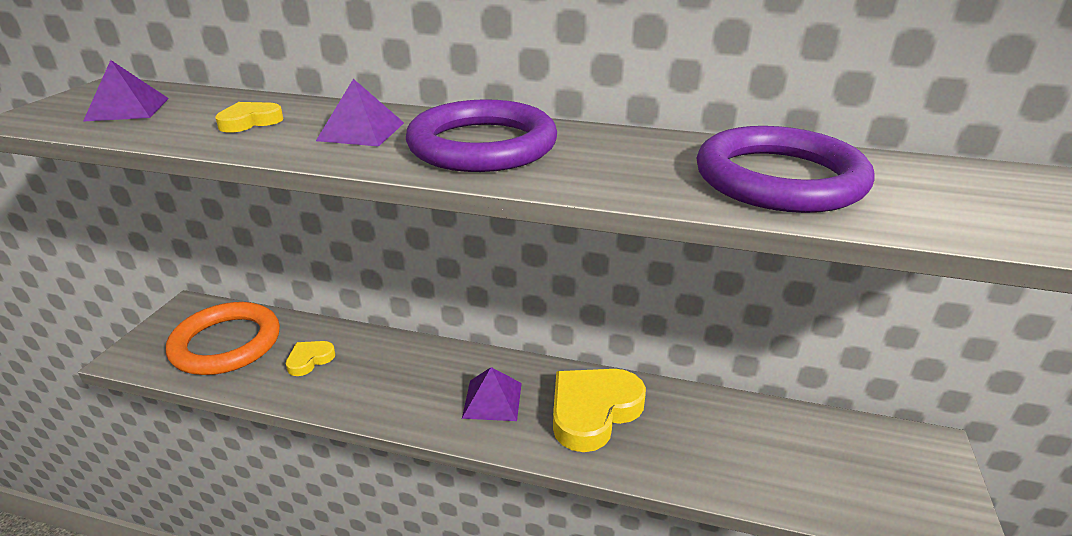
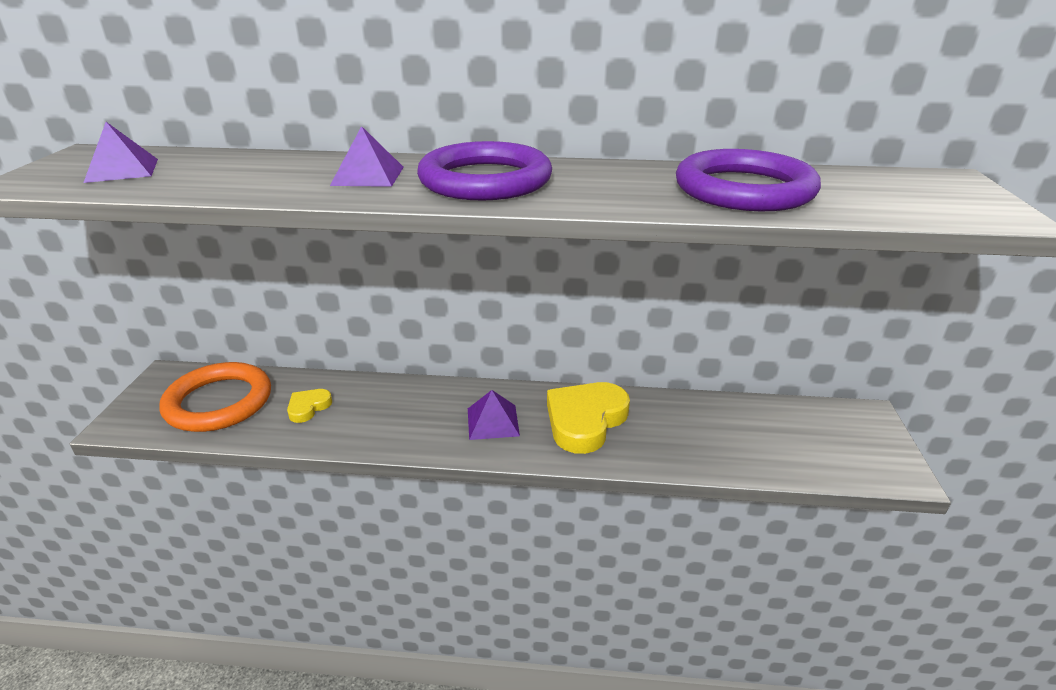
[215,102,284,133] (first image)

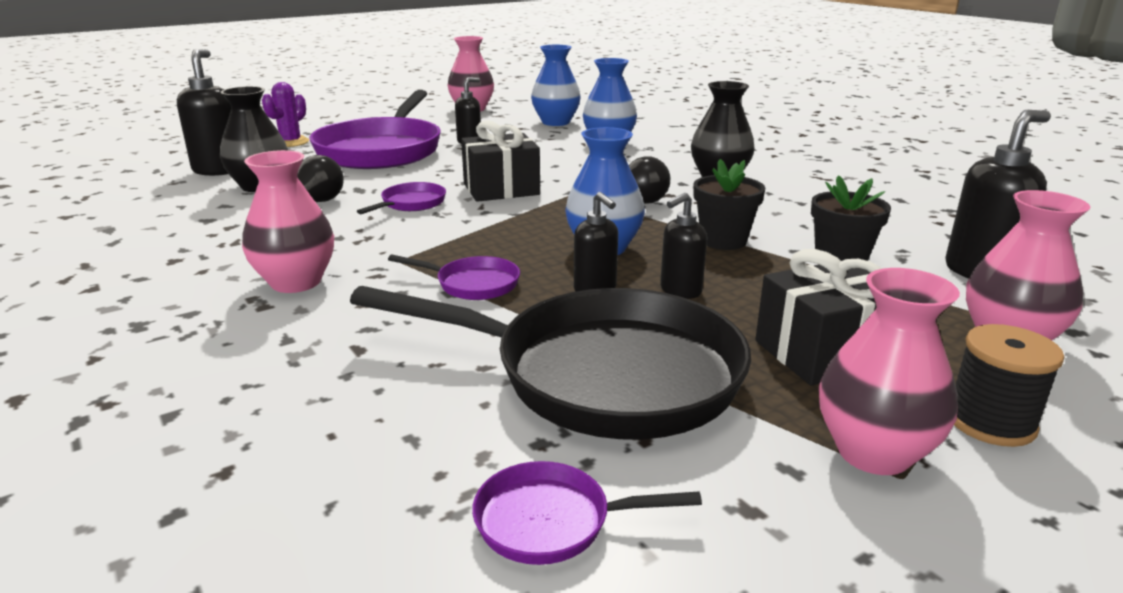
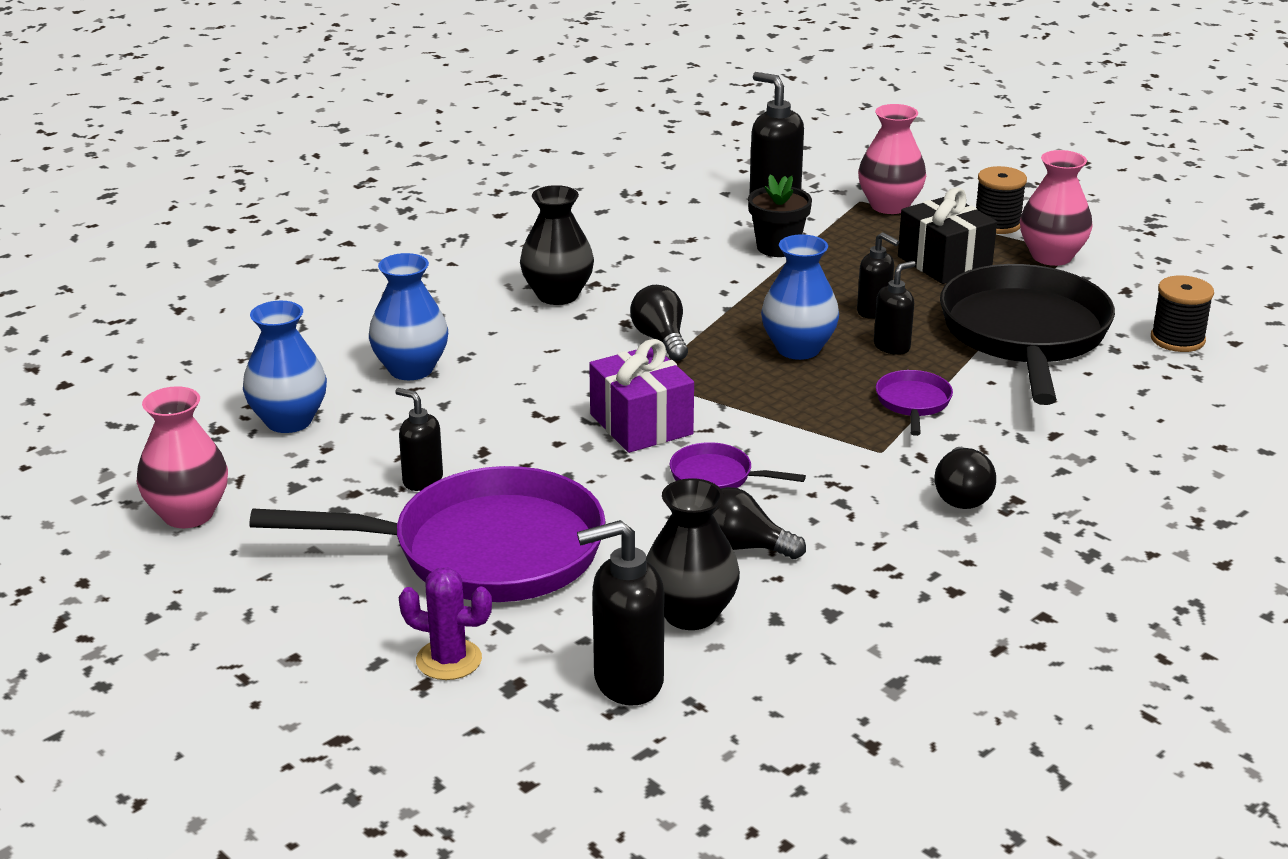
[934,446,996,509]
[589,339,694,453]
[1151,275,1214,352]
[694,159,765,250] (first image)

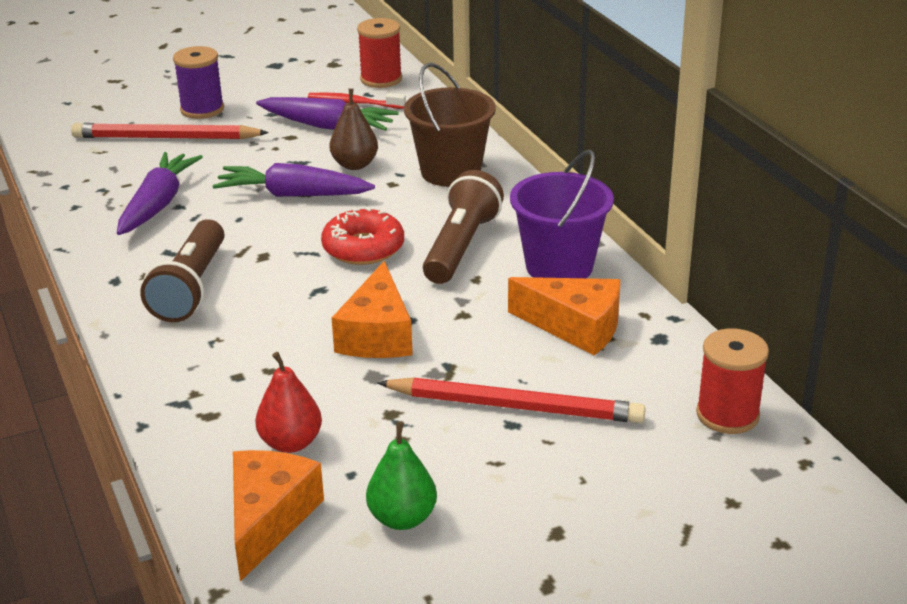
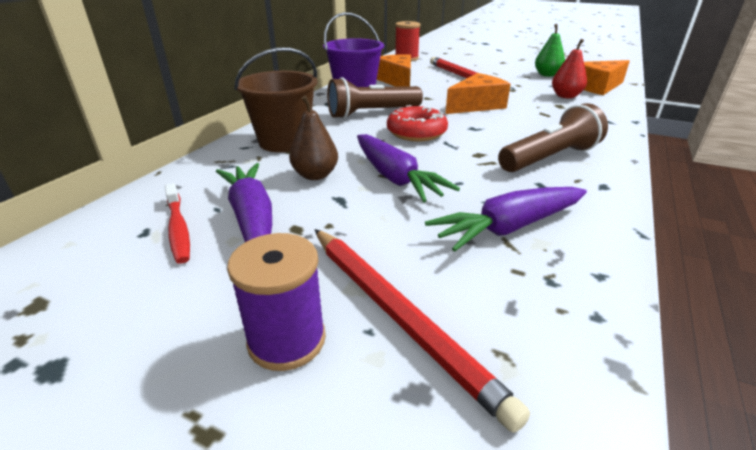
[357,18,402,88] (first image)

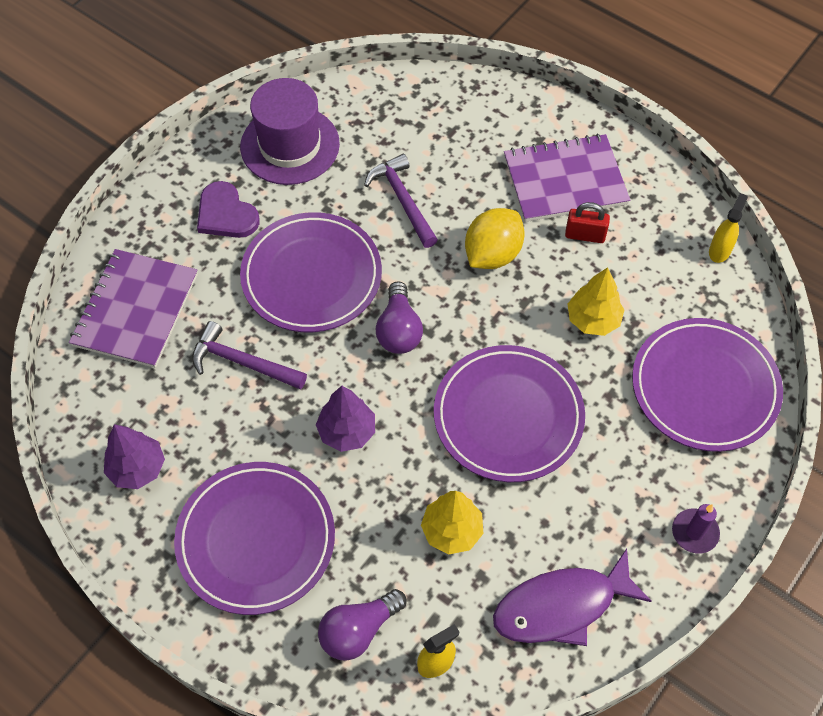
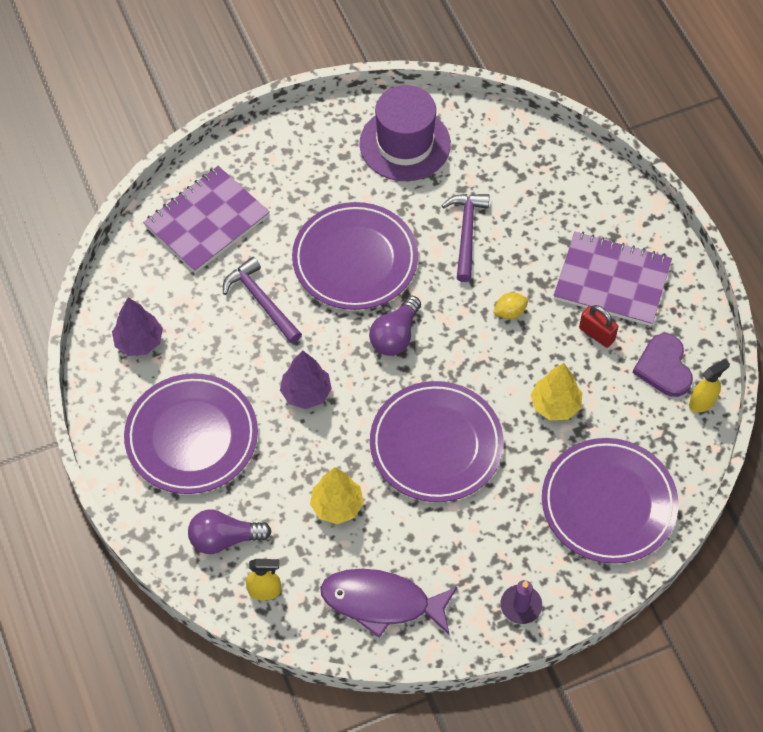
[633,334,693,397]
[493,293,528,319]

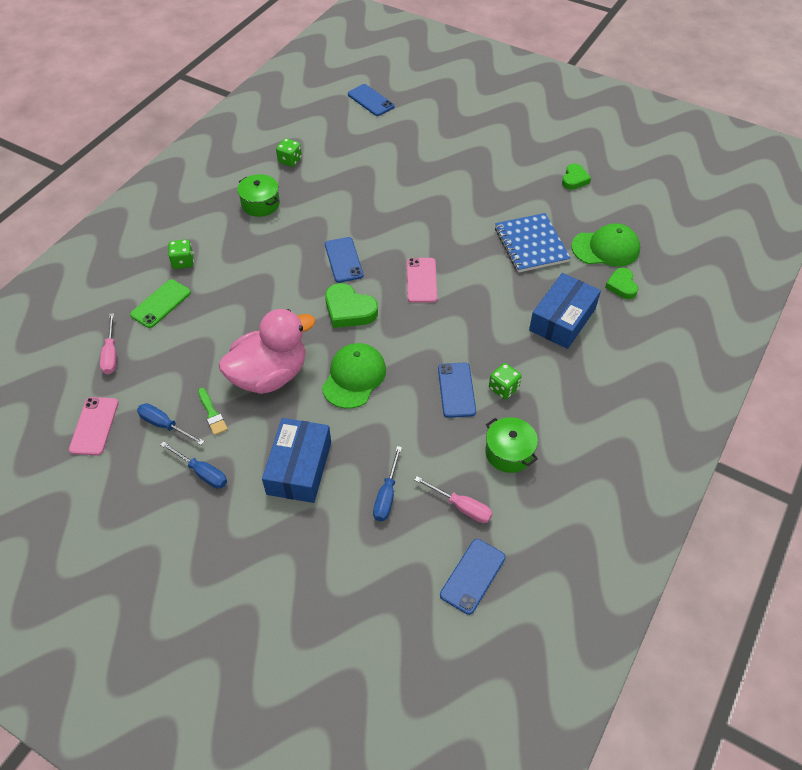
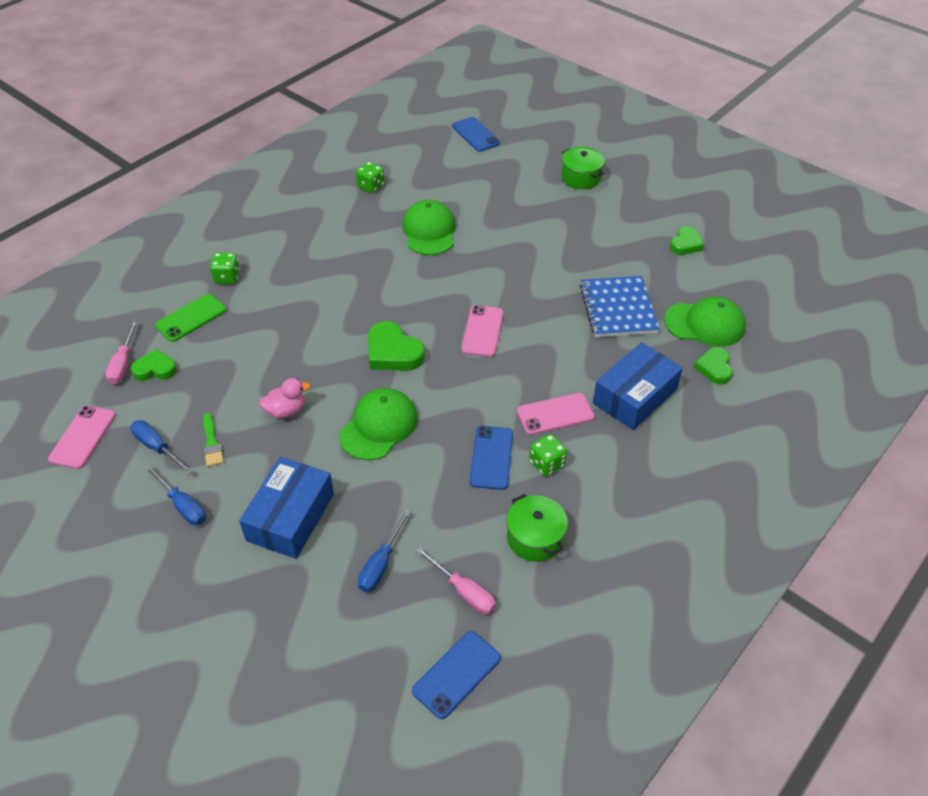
[260,378,311,418]
[561,147,605,189]
[325,237,363,283] (first image)
[131,349,177,381]
[402,200,455,255]
[517,393,595,435]

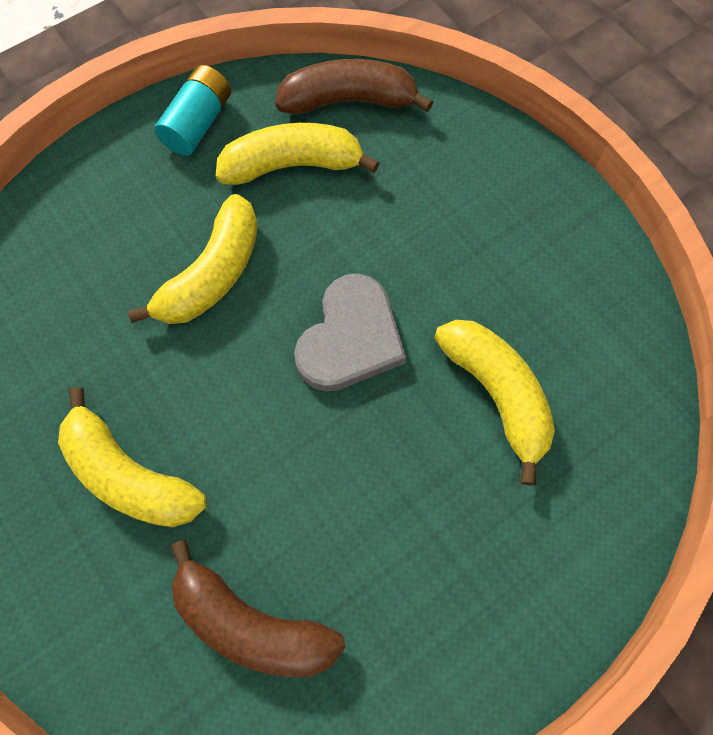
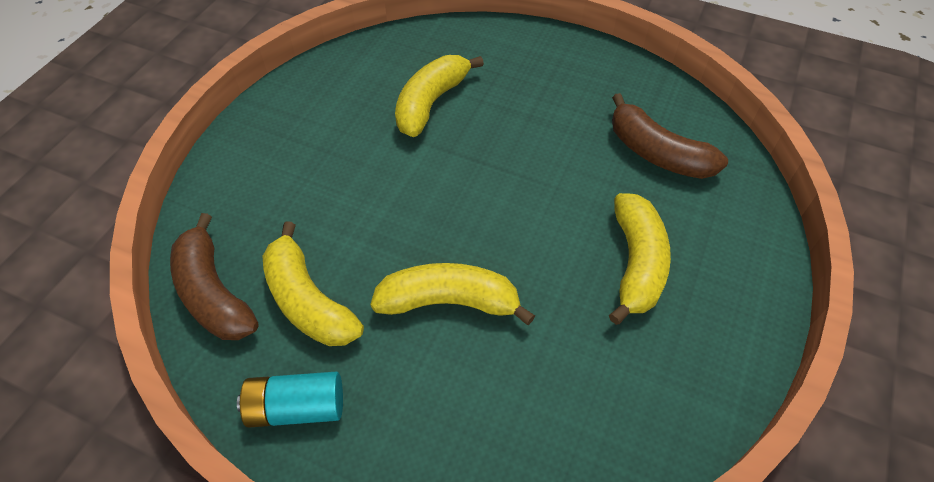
[612,93,728,179]
[294,273,406,392] (first image)

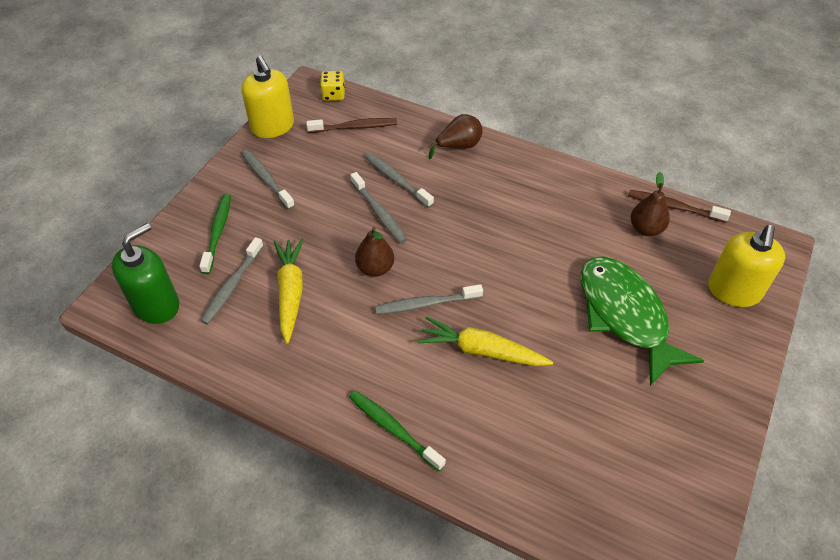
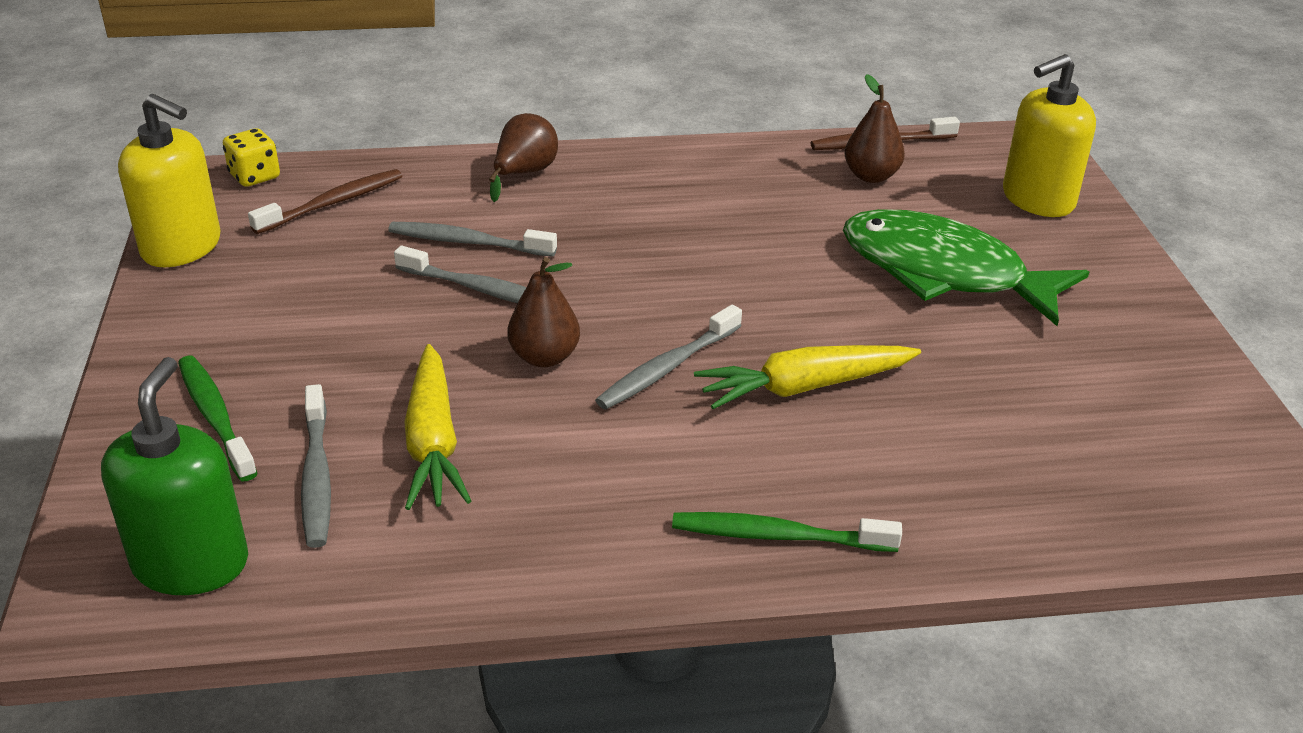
[241,150,295,210] (first image)
[404,344,471,510]
[1003,54,1096,217]

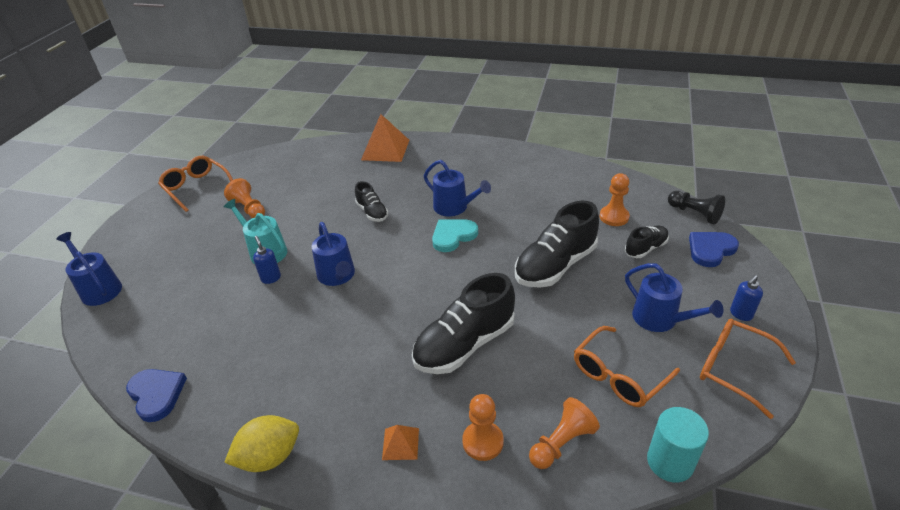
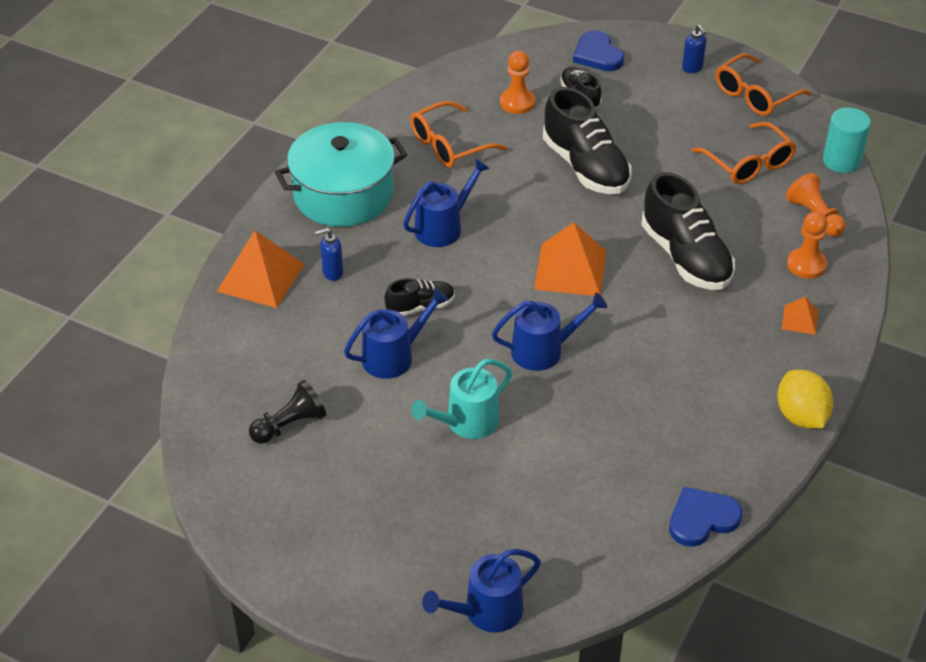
[410,101,507,168]
[224,178,265,218] (first image)
[315,228,343,281]
[432,220,478,252] (first image)
[344,288,449,379]
[249,380,326,444]
[275,122,407,227]
[534,223,606,296]

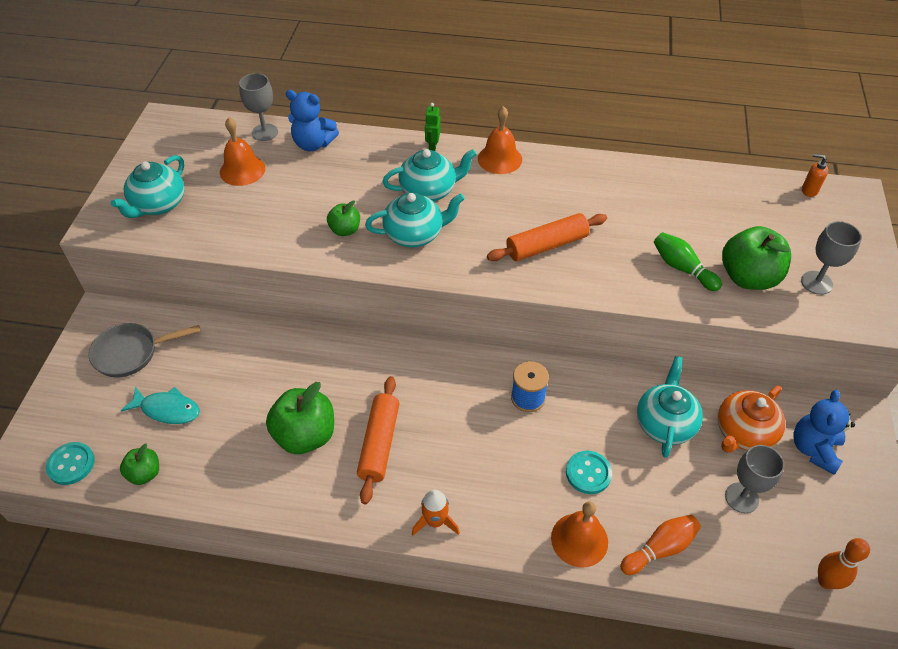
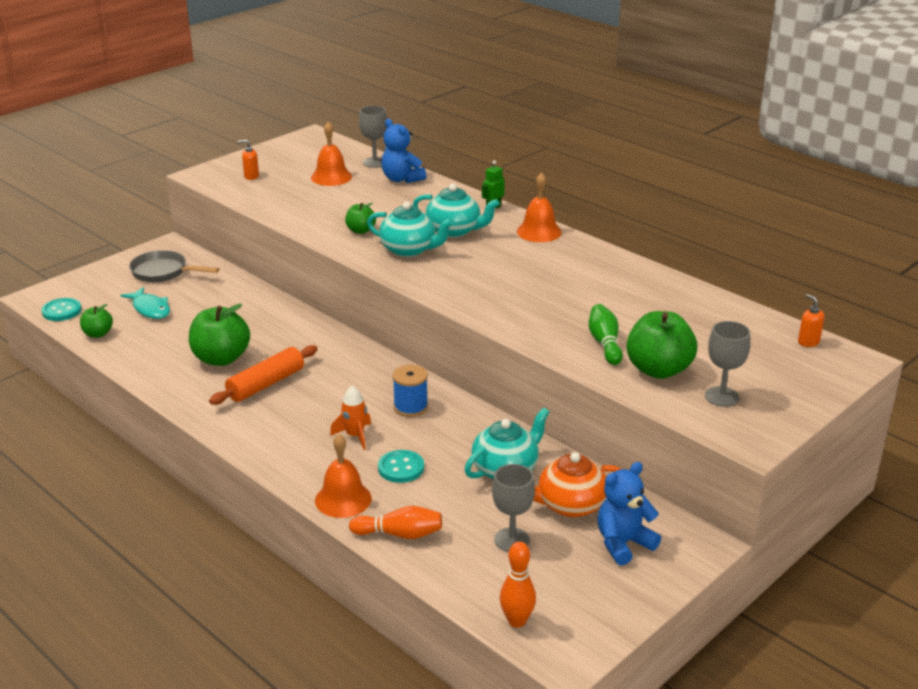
[238,139,259,180]
[330,386,371,450]
[487,213,607,261] (first image)

